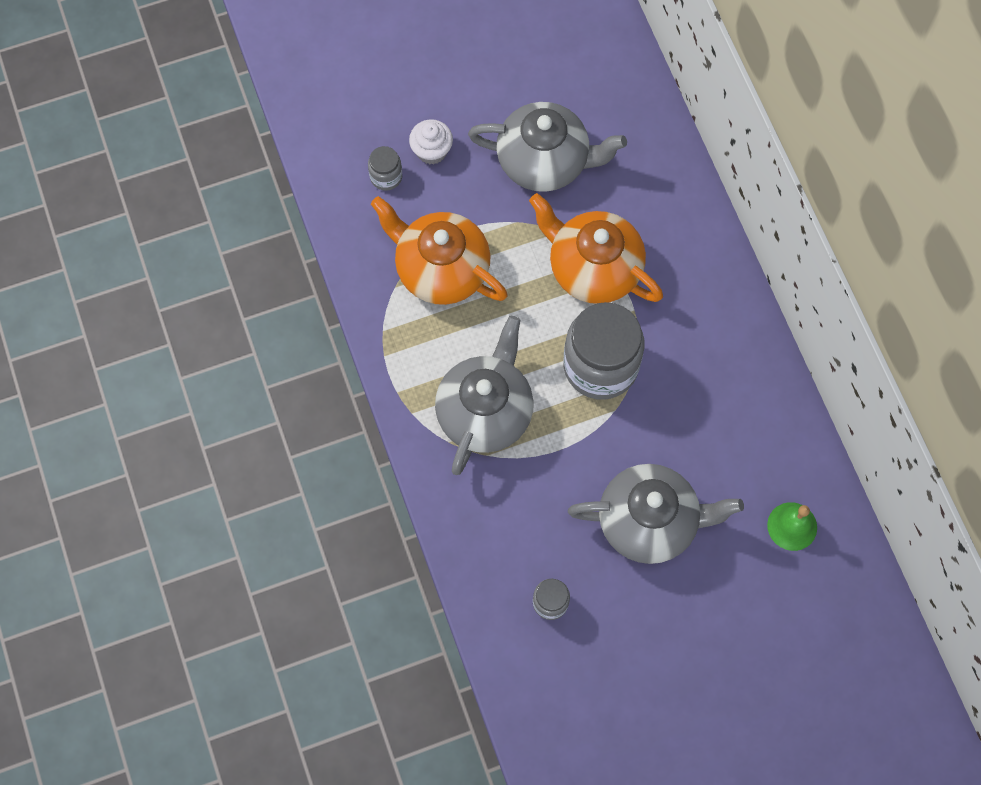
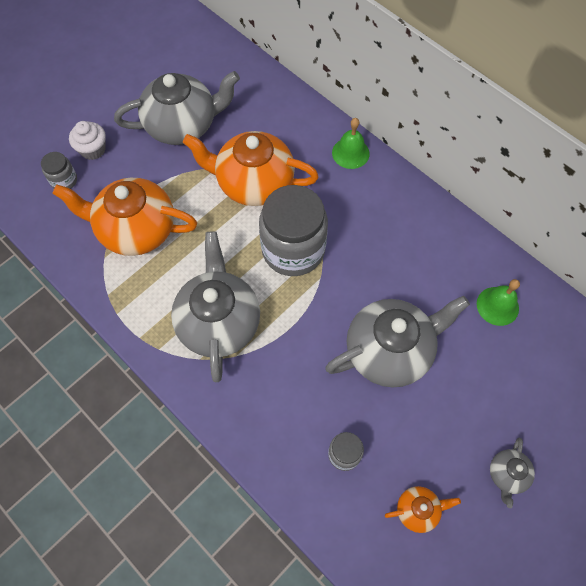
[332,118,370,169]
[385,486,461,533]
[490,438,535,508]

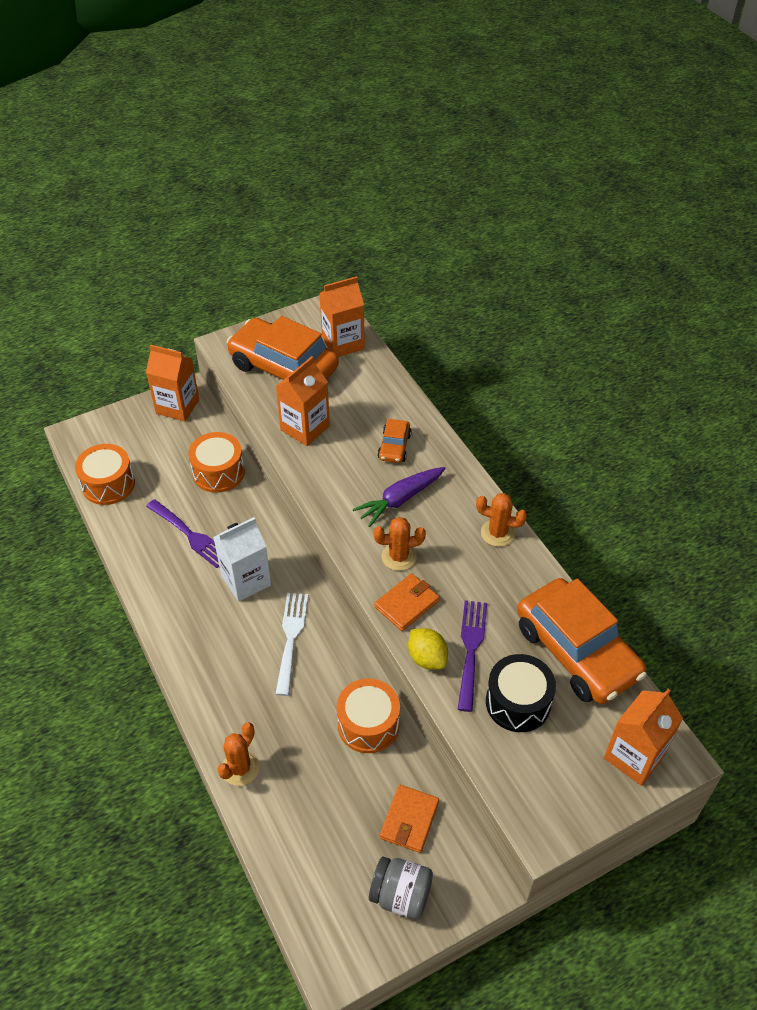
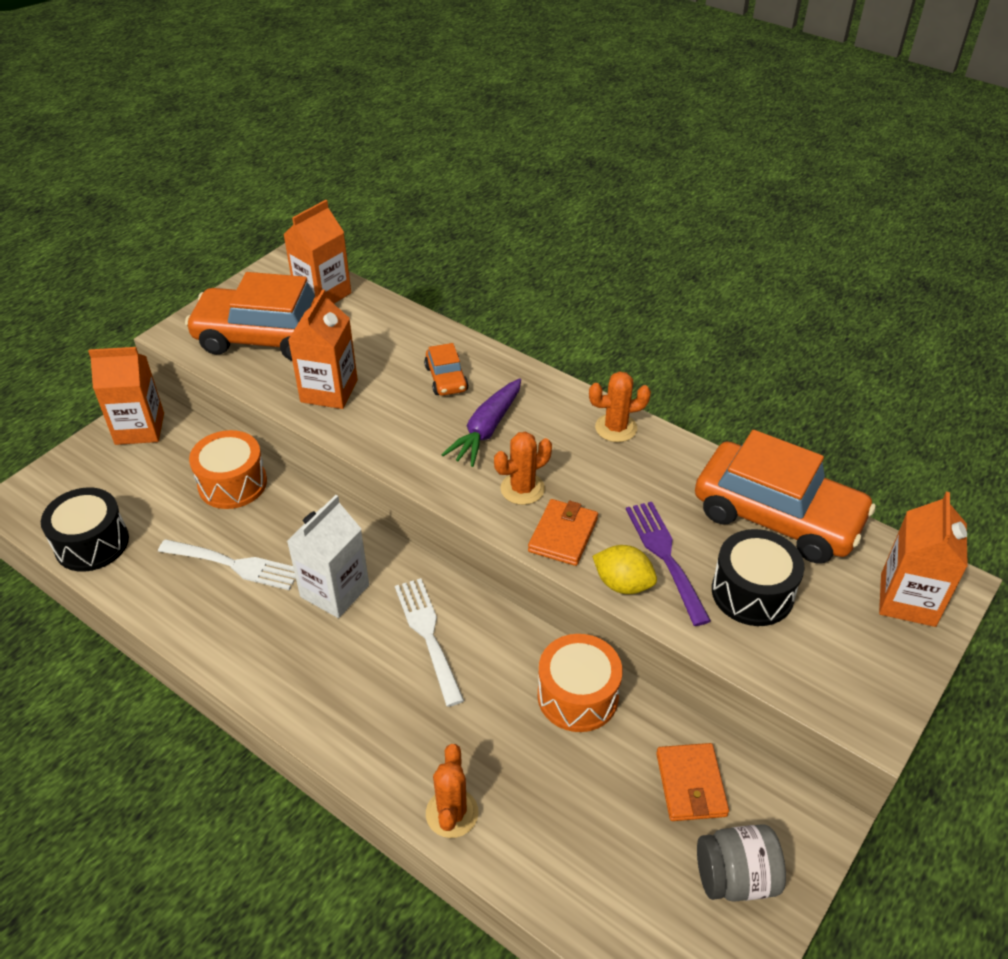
[41,487,129,572]
[158,539,296,590]

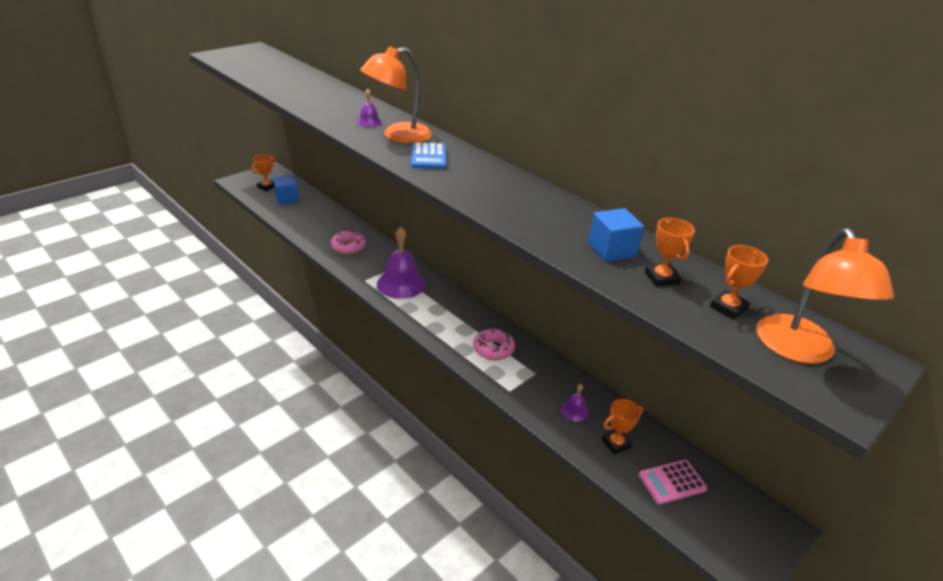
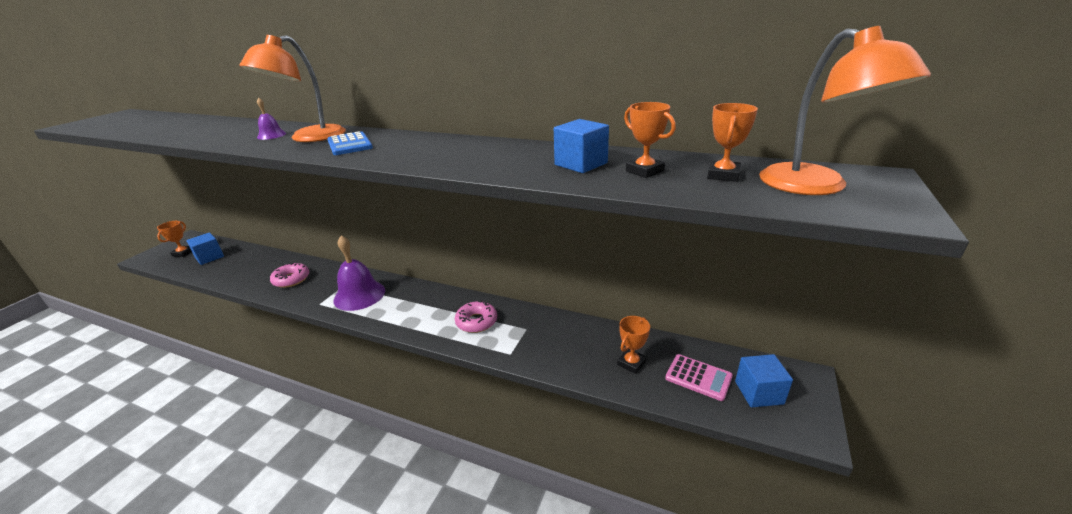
[561,384,589,422] (first image)
[665,354,733,401]
[735,354,793,407]

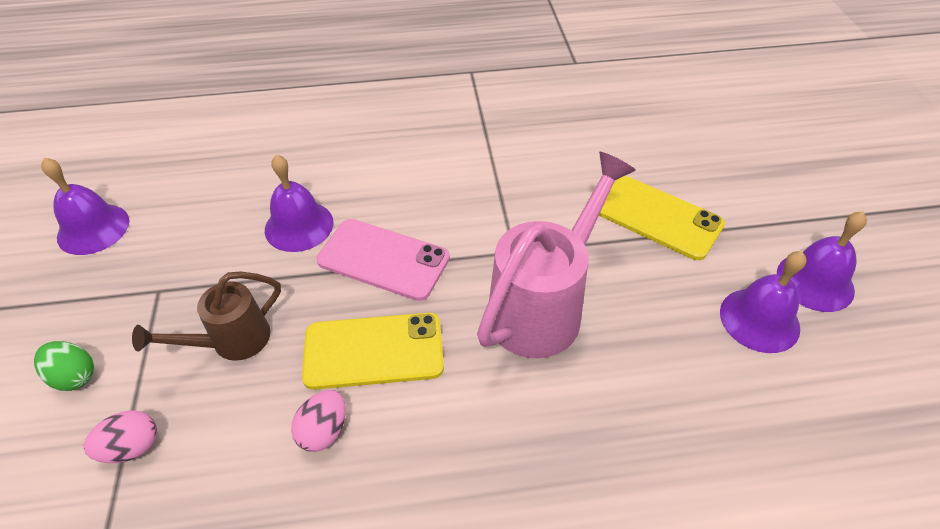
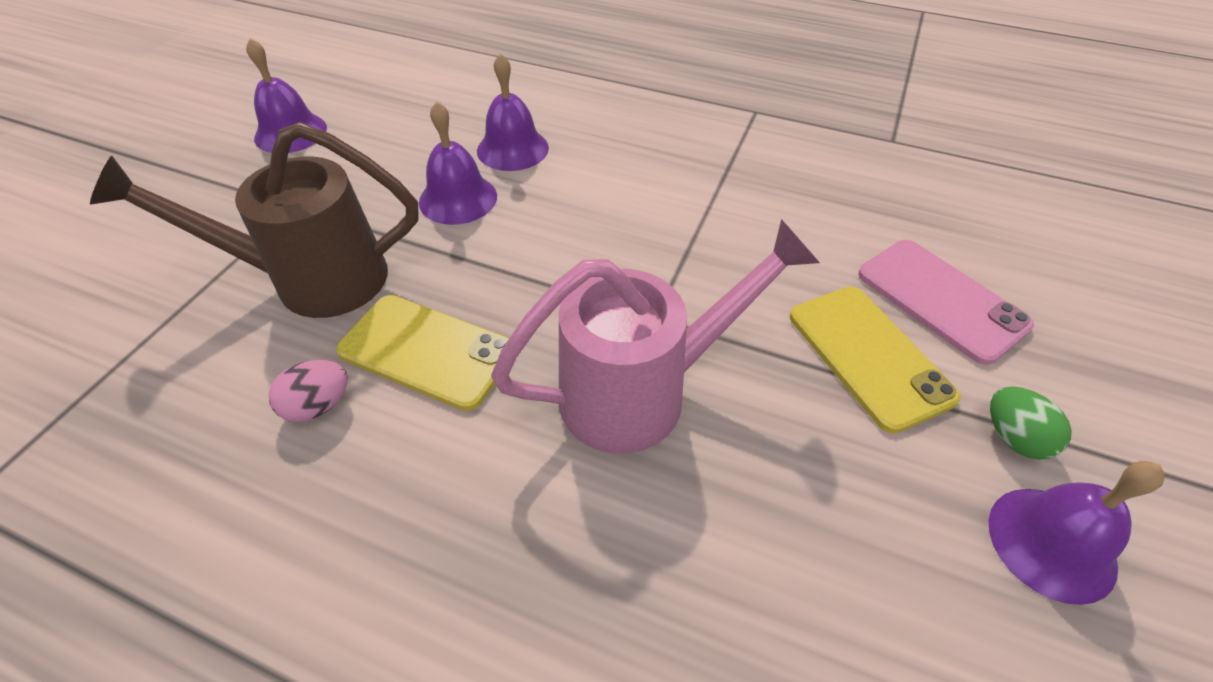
[990,386,1072,460]
[83,410,157,463] (first image)
[90,122,419,318]
[858,240,1034,365]
[477,53,549,171]

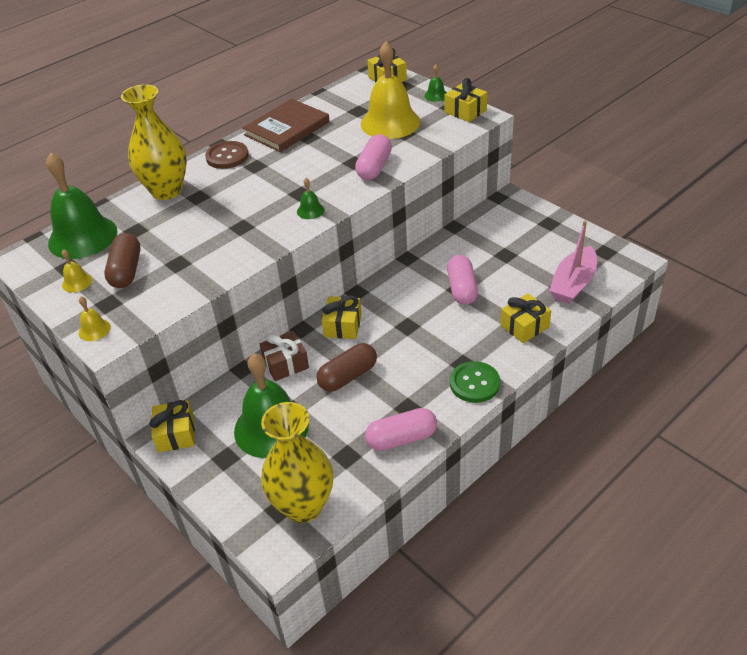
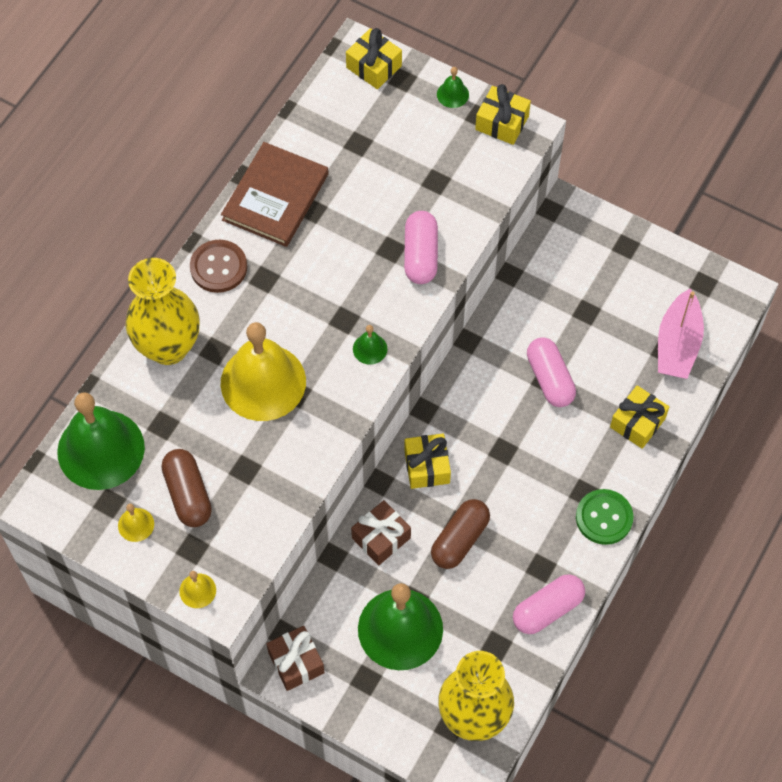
[266,626,324,691]
[221,322,306,421]

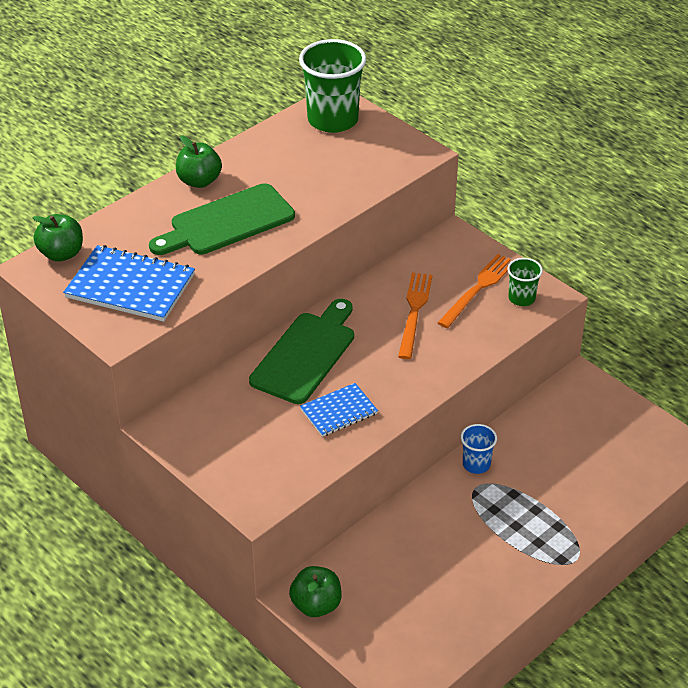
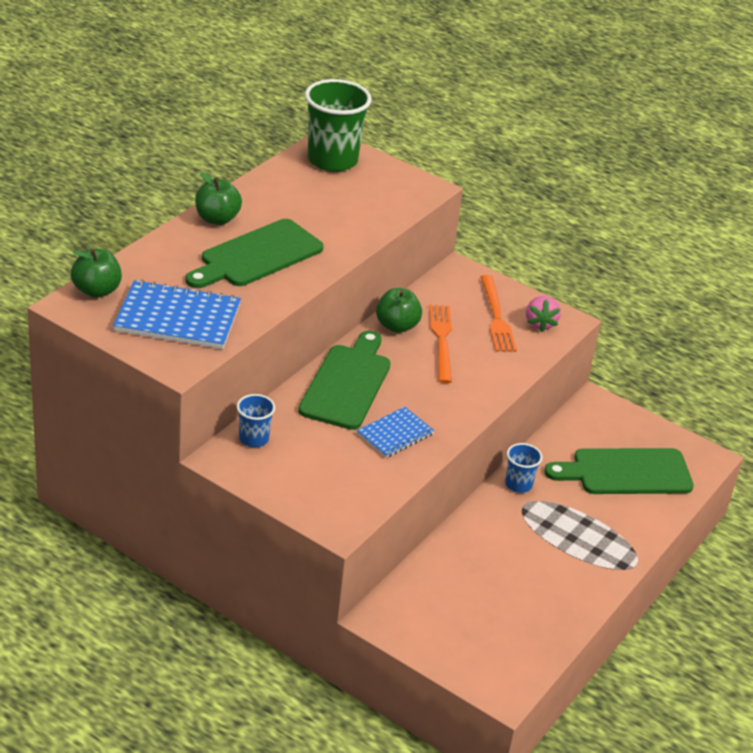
[376,288,422,333]
[481,275,517,352]
[526,296,561,332]
[237,394,275,447]
[545,448,694,494]

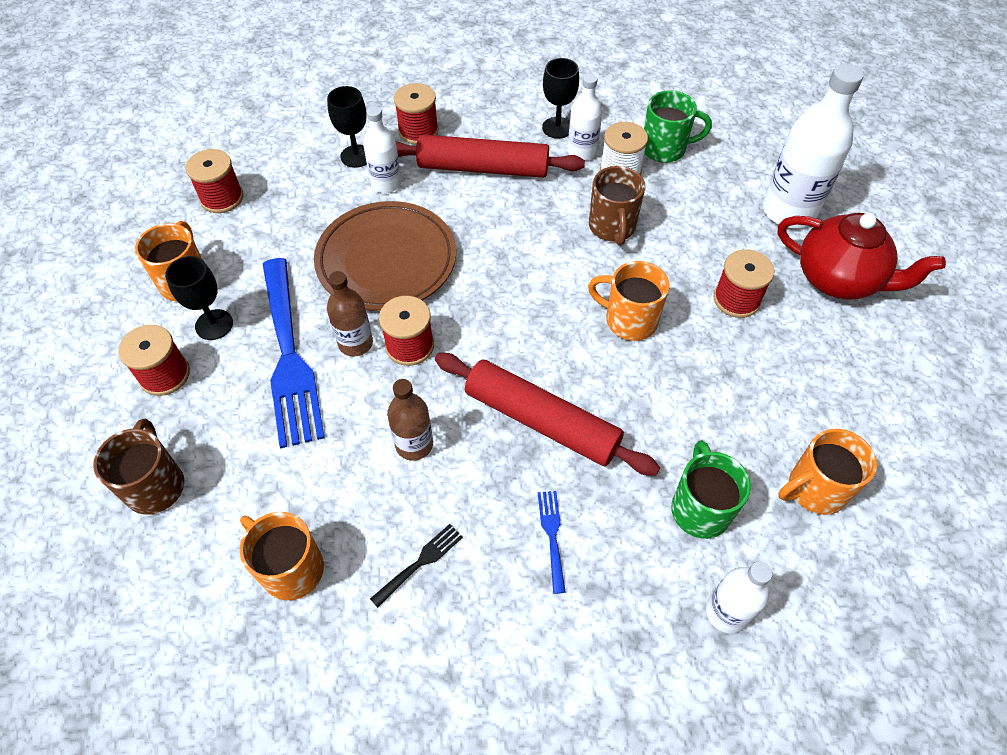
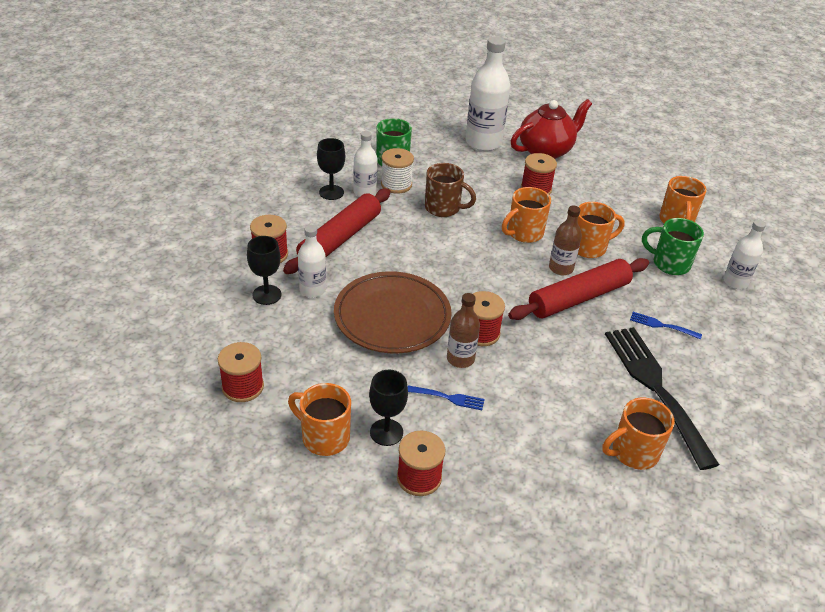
[93,418,184,515] (first image)
[408,385,485,410]
[605,327,719,470]
[549,205,582,275]
[577,202,625,258]

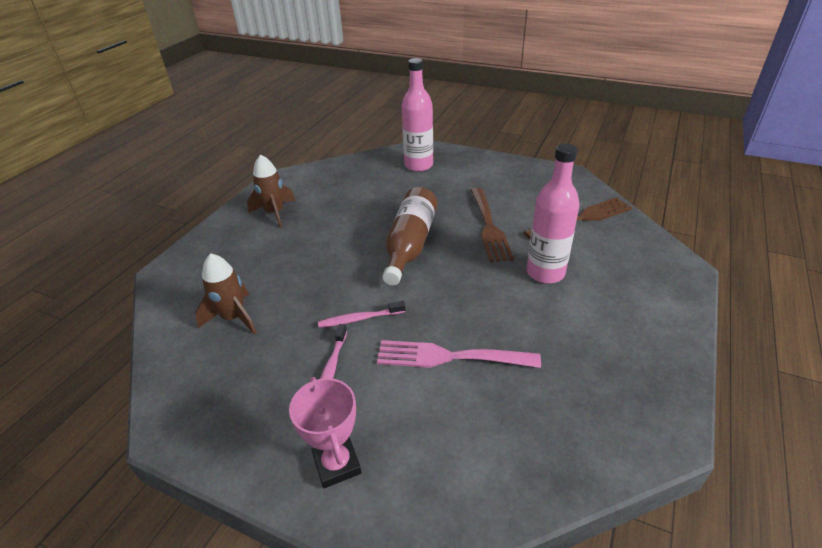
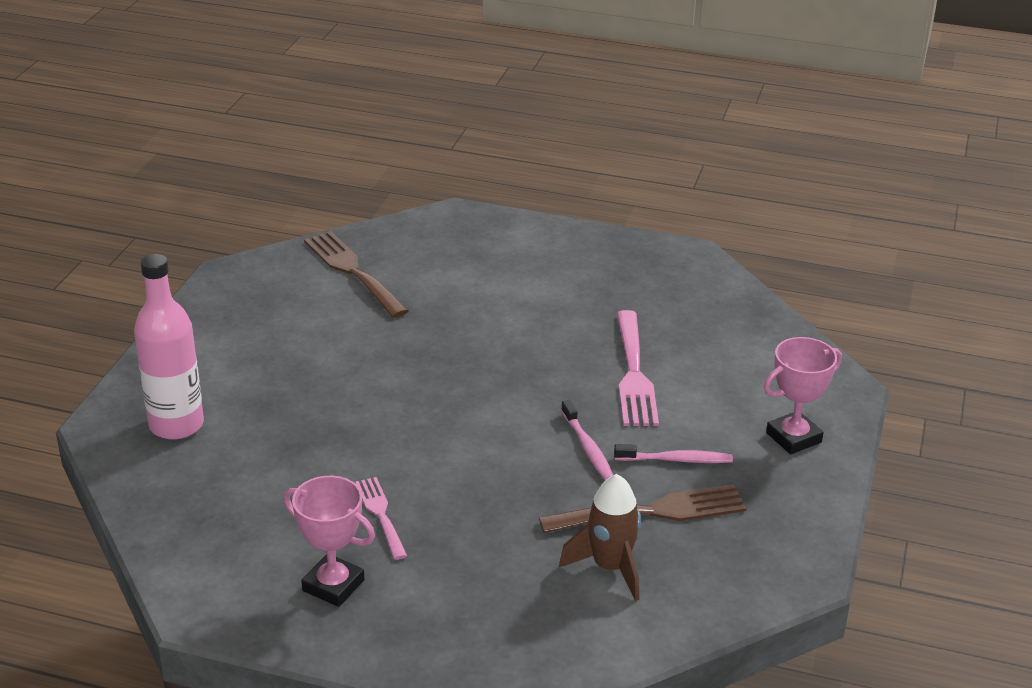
[283,476,375,607]
[382,187,437,285] (first image)
[539,484,746,533]
[526,143,580,284] (first image)
[355,477,407,560]

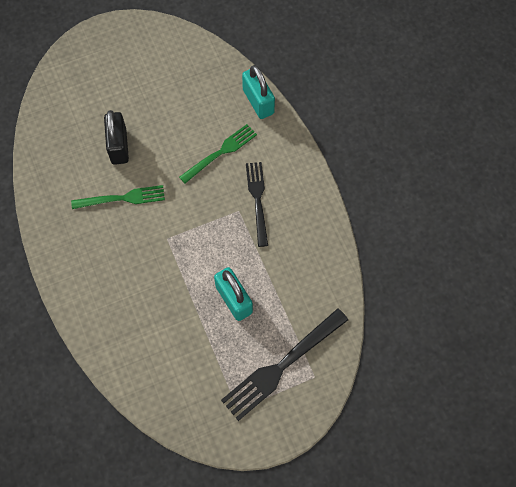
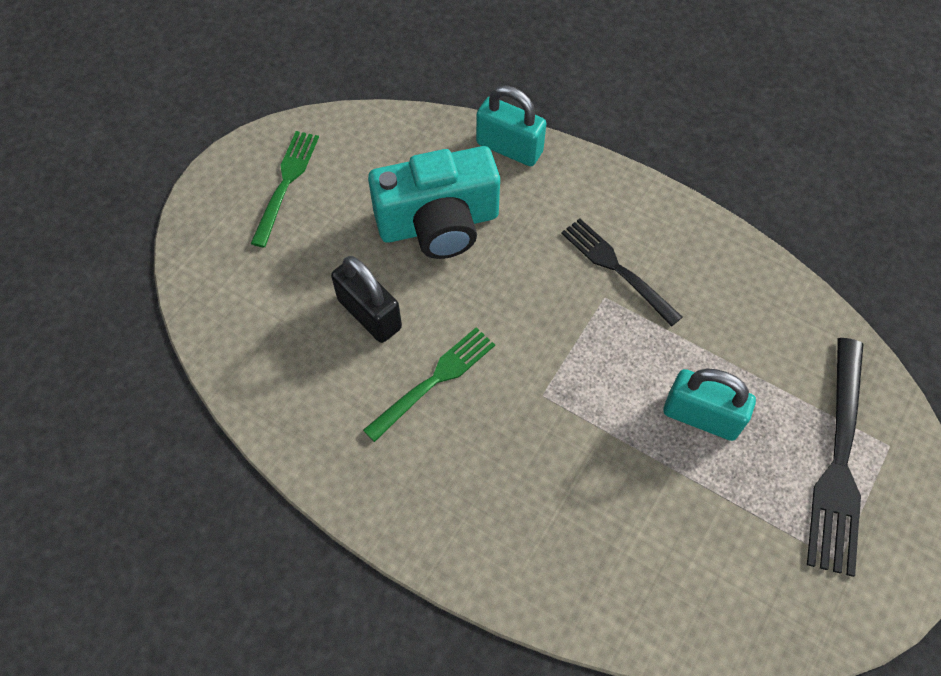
[250,131,319,248]
[368,146,500,259]

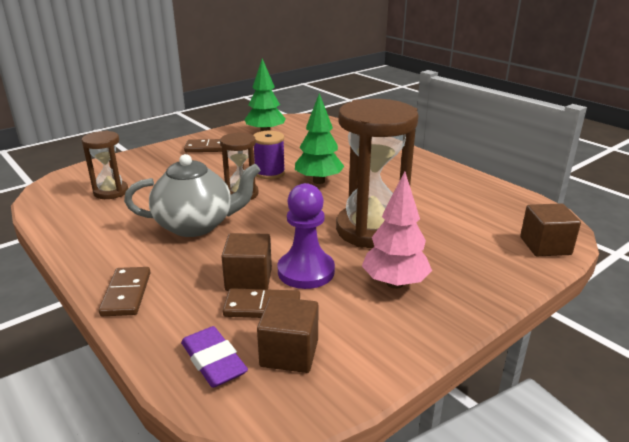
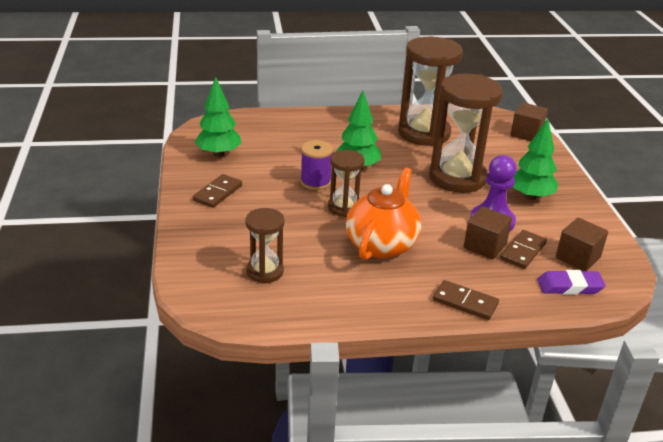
[346,168,421,260]
[513,118,558,200]
[398,37,463,146]

